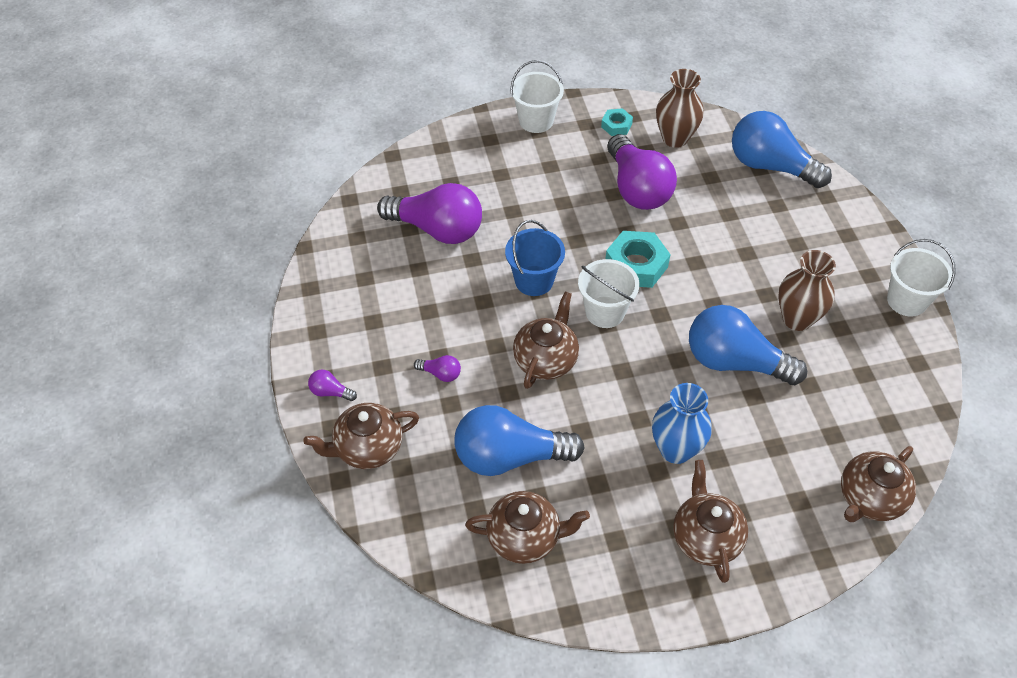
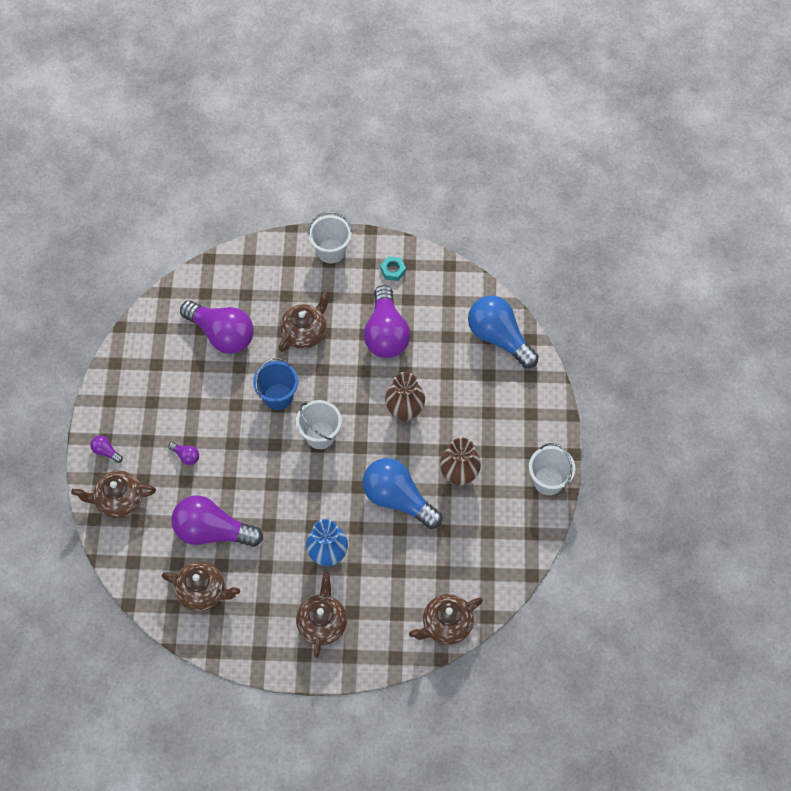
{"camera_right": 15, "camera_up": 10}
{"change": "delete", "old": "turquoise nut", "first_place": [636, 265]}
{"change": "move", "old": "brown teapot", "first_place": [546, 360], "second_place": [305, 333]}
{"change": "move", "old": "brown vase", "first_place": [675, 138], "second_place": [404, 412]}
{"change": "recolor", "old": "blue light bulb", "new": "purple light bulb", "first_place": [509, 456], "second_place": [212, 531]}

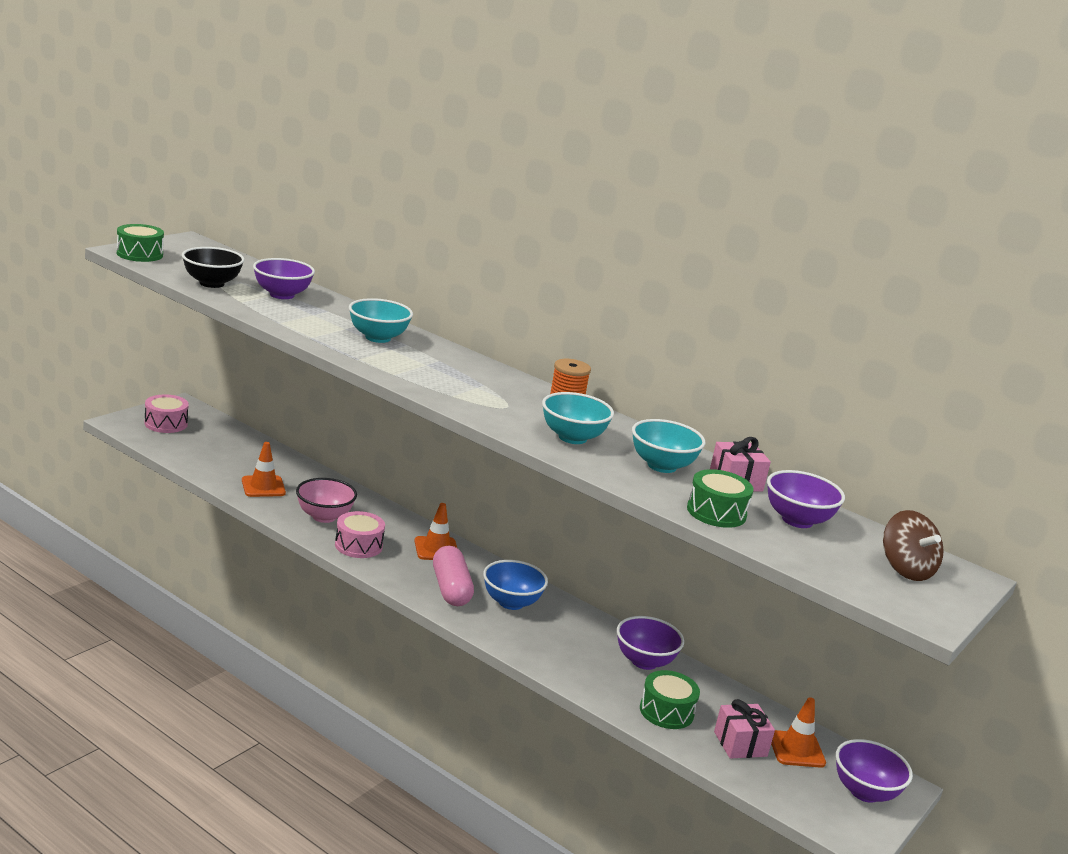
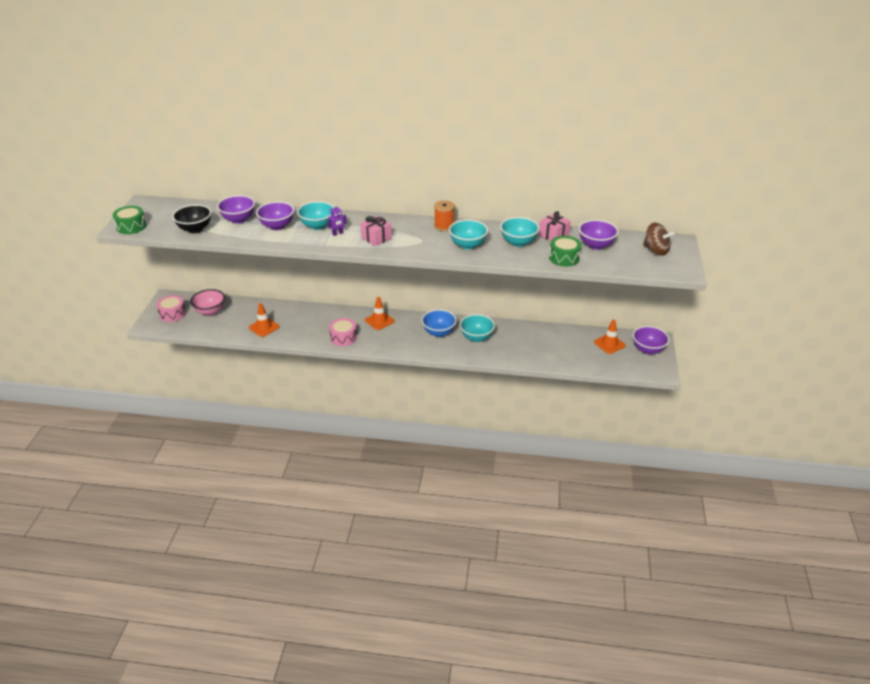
{"camera_right": -25, "camera_up": 15}
{"change": "delete", "old": "pink capsule", "first_place": [451, 589]}
{"change": "delete", "old": "green drum", "first_place": [666, 711]}
{"change": "insert", "new": "purple robot", "second_place": [338, 233]}
{"change": "insert", "new": "turquoise bowl", "second_place": [476, 337]}
{"change": "move", "old": "pink bowl", "first_place": [324, 516], "second_place": [210, 311]}
{"change": "move", "old": "purple bowl", "first_place": [644, 661], "second_place": [277, 226]}
{"change": "move", "old": "pink gift", "first_place": [740, 744], "second_place": [376, 238]}

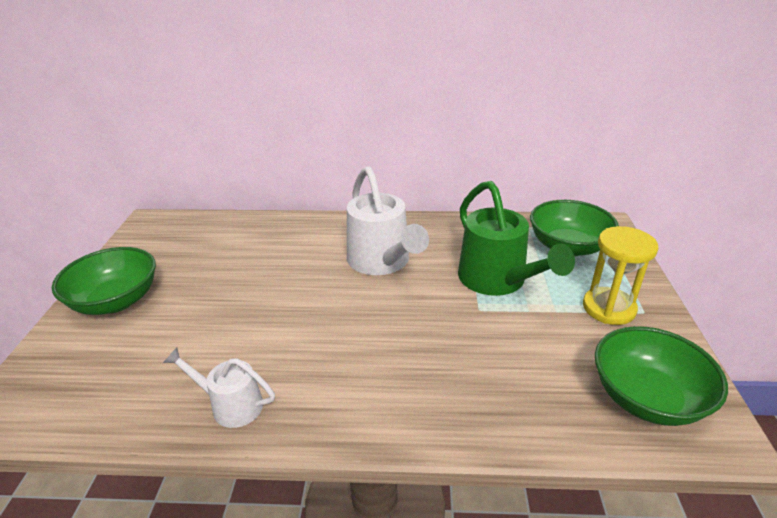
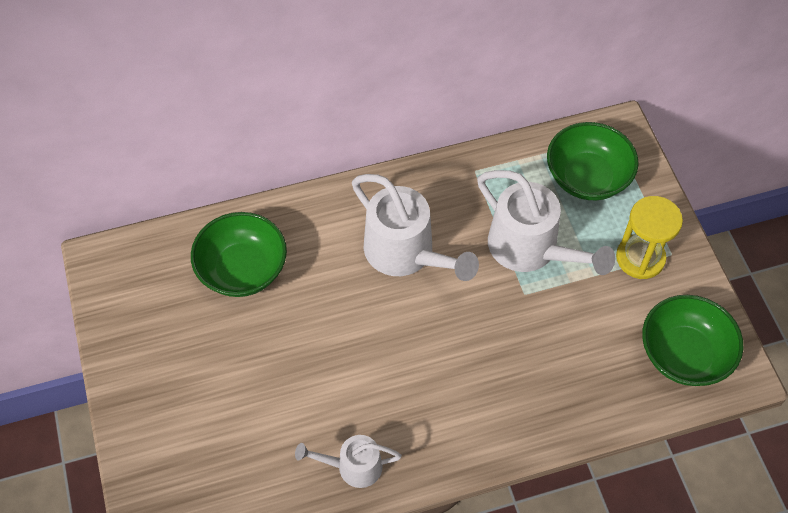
{"camera_right": -20, "camera_up": 25}
{"change": "move", "old": "green bowl", "first_place": [116, 301], "second_place": [242, 269]}
{"change": "recolor", "old": "green watering can", "new": "white watering can", "first_place": [498, 281], "second_place": [531, 250]}

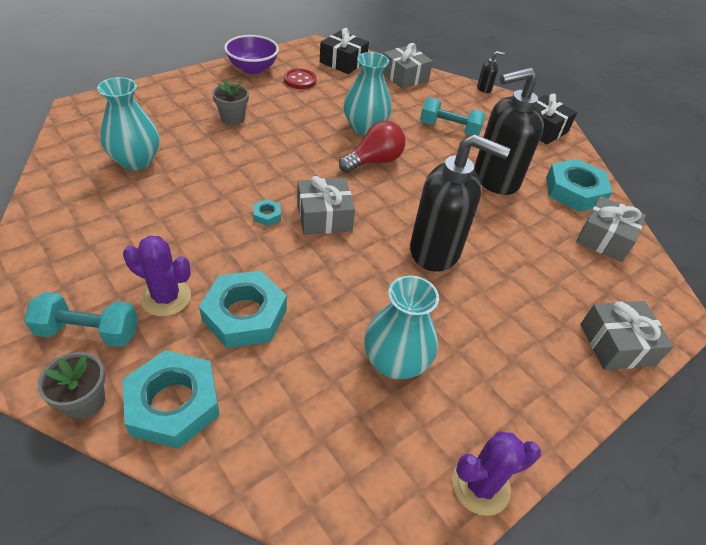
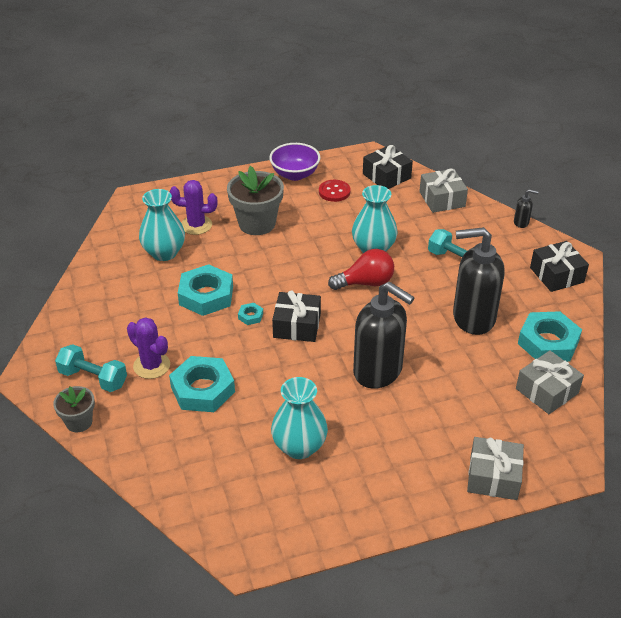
{"camera_right": 25, "camera_up": -5}
{"change": "move", "old": "turquoise nut", "first_place": [173, 404], "second_place": [206, 295]}
{"change": "move", "old": "purple cactus", "first_place": [480, 485], "second_place": [196, 225]}
{"change": "recolor", "old": "grey gift", "new": "black gift", "first_place": [324, 217], "second_place": [297, 326]}
{"change": "resize", "old": "grey flower pot", "first_place": [232, 118], "second_place": [257, 223], "factor": 1.74}

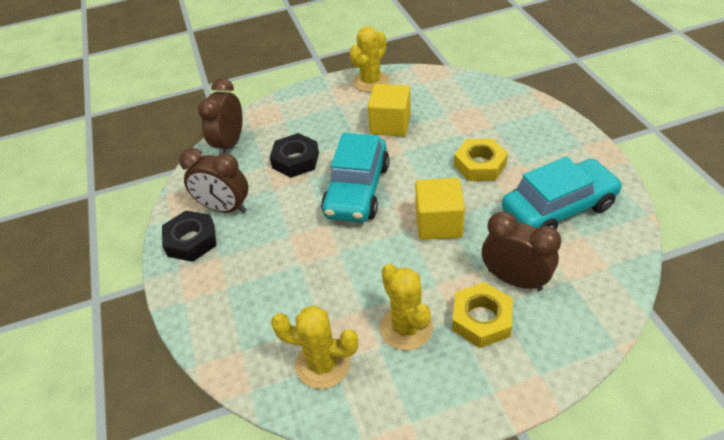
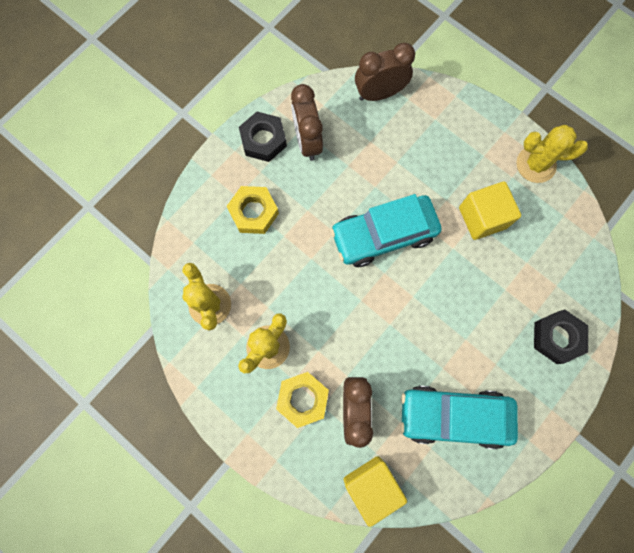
{"camera_right": 55, "camera_up": 30}
{"change": "move", "old": "black nut", "first_place": [295, 160], "second_place": [557, 337]}
{"change": "move", "old": "yellow cube", "first_place": [438, 223], "second_place": [371, 485]}
{"change": "move", "old": "yellow nut", "first_place": [479, 165], "second_place": [253, 212]}
{"change": "rotate", "old": "turquoise car", "first_place": [558, 208], "second_place": [453, 416], "degrees": 150}

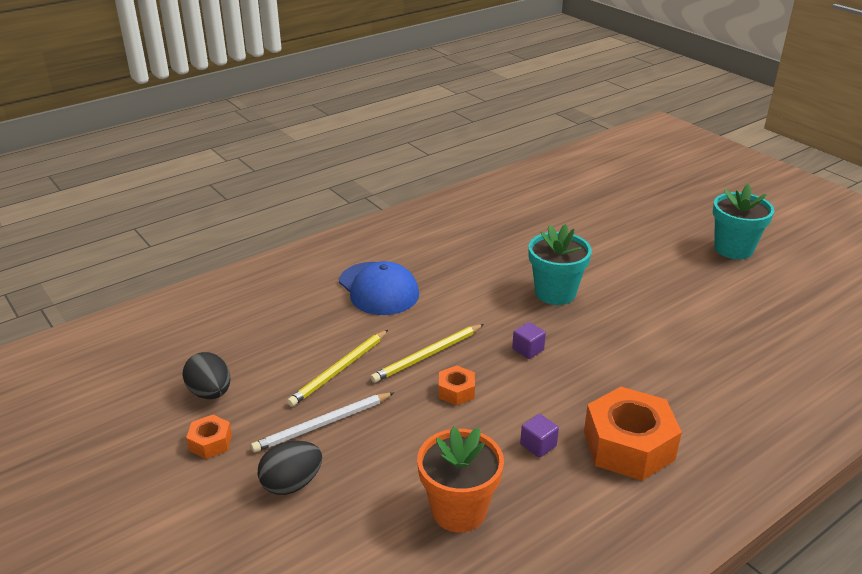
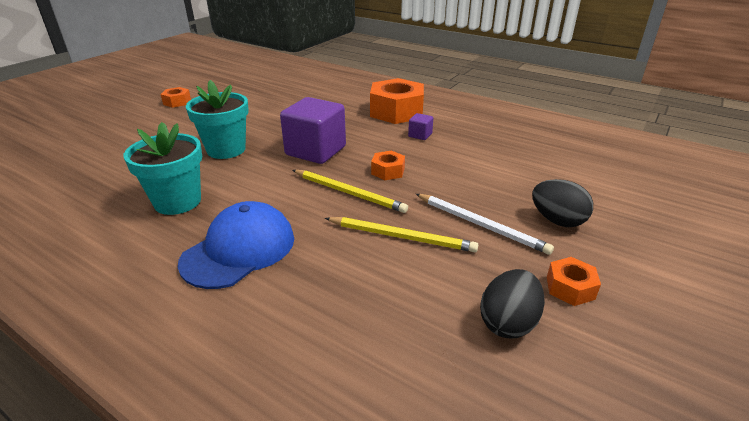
{"camera_right": -110, "camera_up": 0}
{"change": "delete", "old": "orange flower pot", "first_place": [459, 510]}
{"change": "insert", "new": "orange nut", "second_place": [177, 102]}
{"change": "move", "old": "turquoise flower pot", "first_place": [733, 249], "second_place": [177, 202]}
{"change": "resize", "old": "purple cube", "first_place": [528, 349], "second_place": [315, 151], "factor": 2.28}

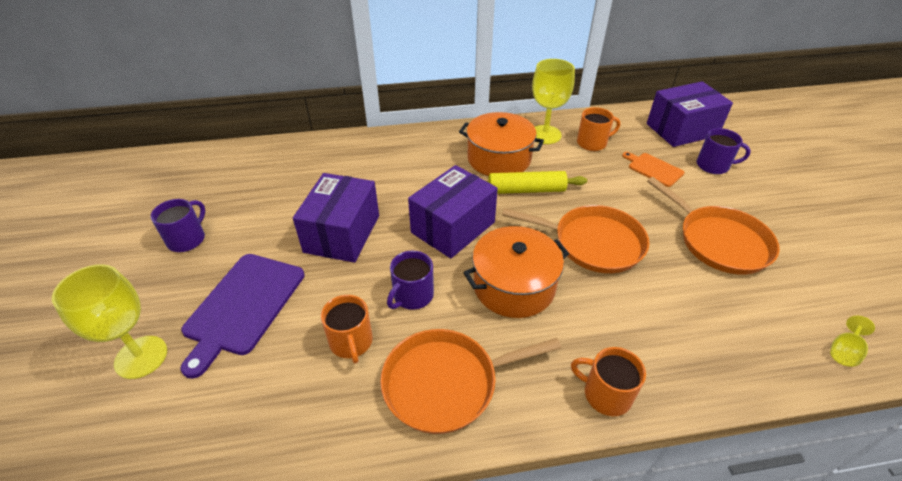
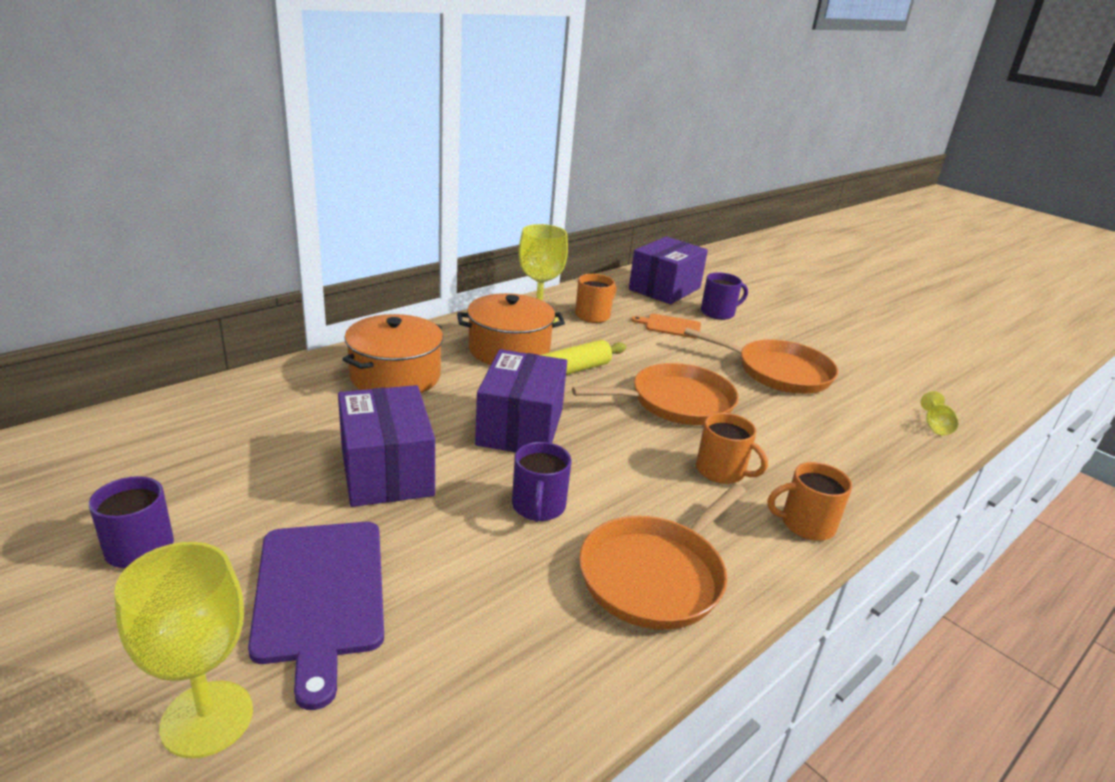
{"camera_right": -35, "camera_up": -15}
{"change": "move", "old": "orange mug", "first_place": [351, 342], "second_place": [721, 471]}
{"change": "move", "old": "orange pot", "first_place": [514, 286], "second_place": [395, 376]}

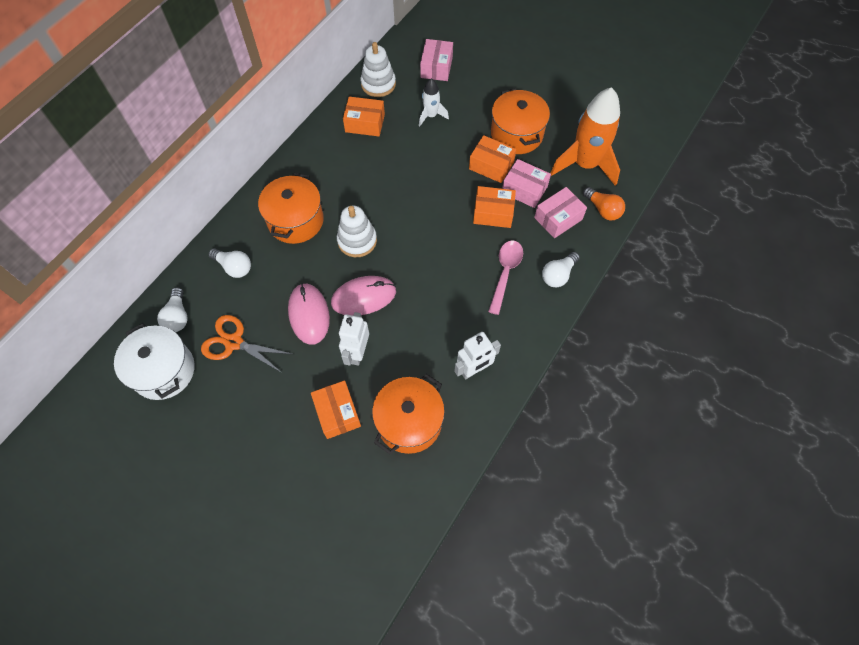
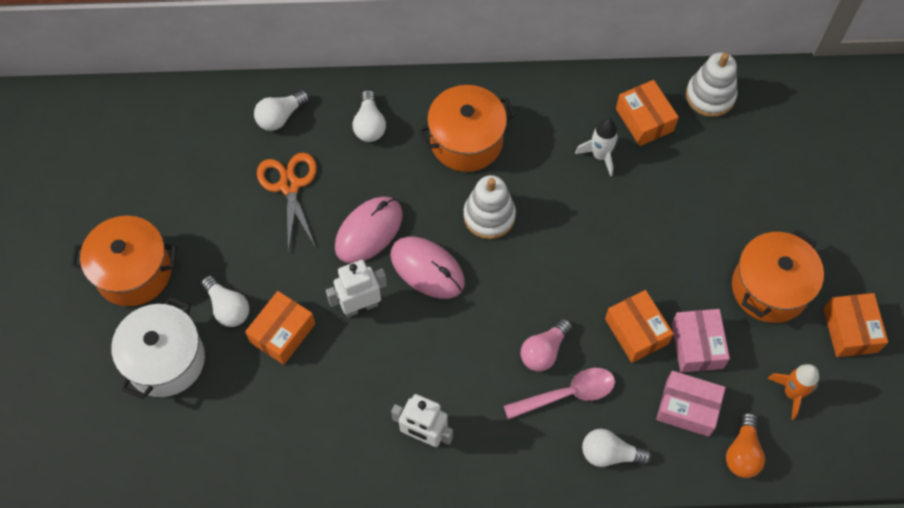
{"camera_right": 55, "camera_up": 0}
{"change": "delete", "old": "pink box", "first_place": [436, 67]}
{"change": "insert", "new": "white light bulb", "second_place": [228, 308]}
{"change": "insert", "new": "pink light bulb", "second_place": [544, 351]}
{"change": "move", "old": "white pot", "first_place": [164, 371], "second_place": [165, 360]}
{"change": "move", "old": "orange pot", "first_place": [409, 422], "second_place": [133, 272]}
{"change": "move", "old": "white rocket", "first_place": [431, 116], "second_place": [600, 155]}
{"change": "move", "old": "orange box", "first_place": [491, 165], "second_place": [850, 330]}
{"change": "resize", "old": "orange rocket", "first_place": [585, 164], "second_place": [792, 393], "factor": 0.5}

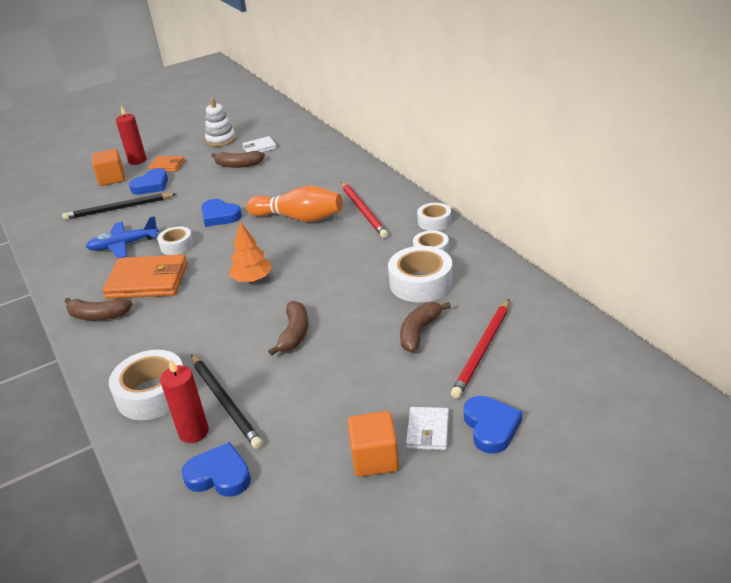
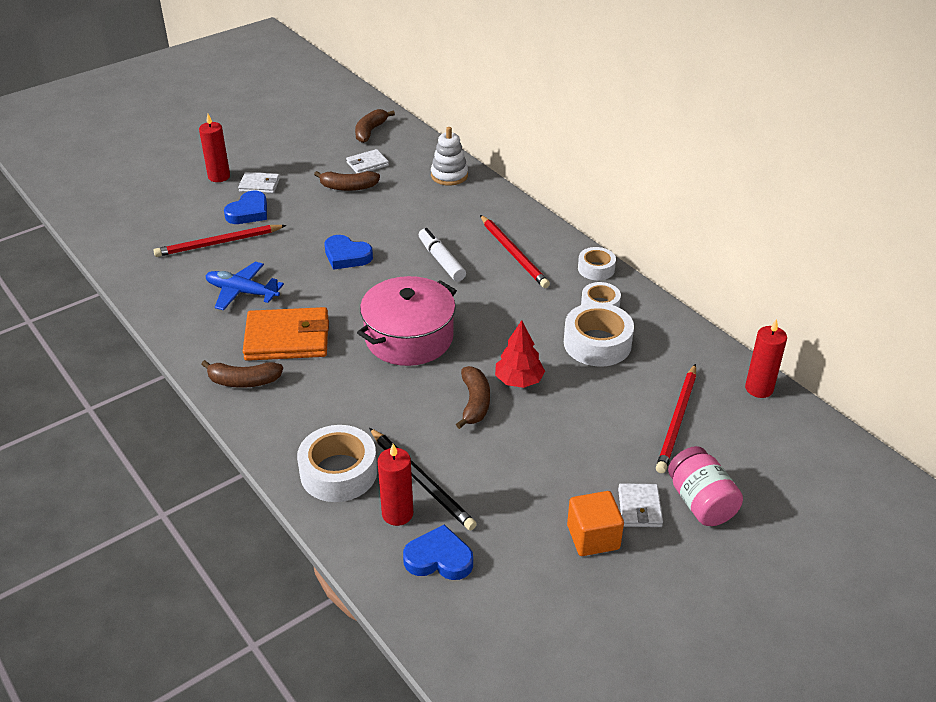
{"camera_right": -10, "camera_up": 5}
{"change": "delete", "old": "orange cube", "first_place": [112, 178]}
{"change": "delete", "old": "white tape", "first_place": [177, 245]}
{"change": "insert", "new": "red tree", "second_place": [519, 380]}
{"change": "insert", "new": "red candle", "second_place": [759, 388]}
{"change": "move", "old": "white stacking toy", "first_place": [221, 140], "second_place": [449, 175]}
{"change": "move", "old": "brown banana", "first_place": [419, 332], "second_place": [370, 131]}
{"change": "replace", "old": "orange tree", "new": "pink pot", "first_place": [252, 279], "second_place": [409, 337]}
{"change": "replace", "old": "orange bowling pin", "new": "white marker", "first_place": [299, 218], "second_place": [441, 260]}
{"change": "replace", "old": "blue heart", "new": "pink jar", "first_place": [491, 427], "second_place": [701, 502]}
{"change": "recolor", "old": "black pencil", "new": "red pencil", "first_place": [118, 209], "second_place": [218, 243]}
{"change": "recolor", "old": "orange wallet", "new": "white wallet", "first_place": [167, 166], "second_place": [259, 185]}
{"change": "rotate", "old": "blue plane", "first_place": [123, 245], "second_place": [242, 292], "degrees": 45}

